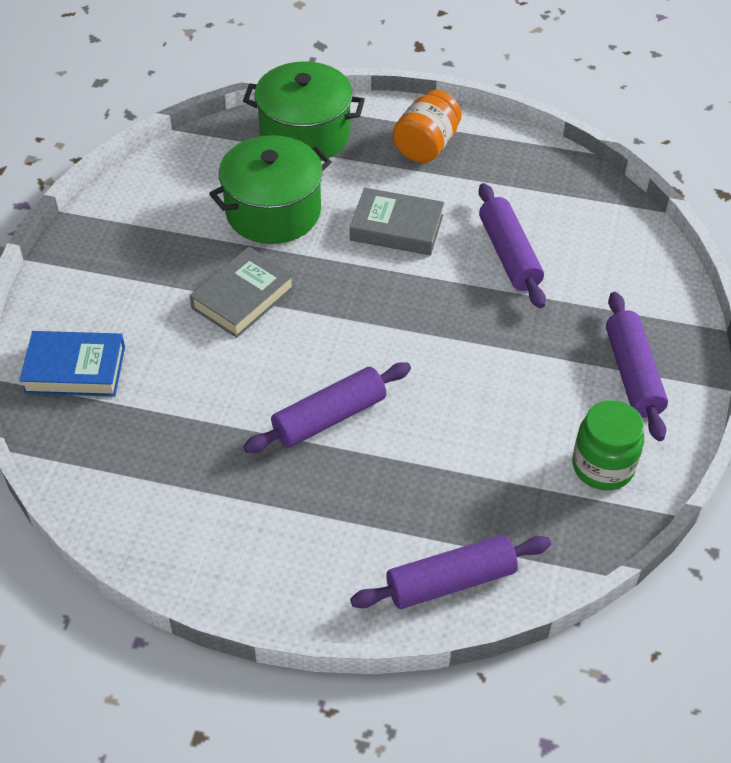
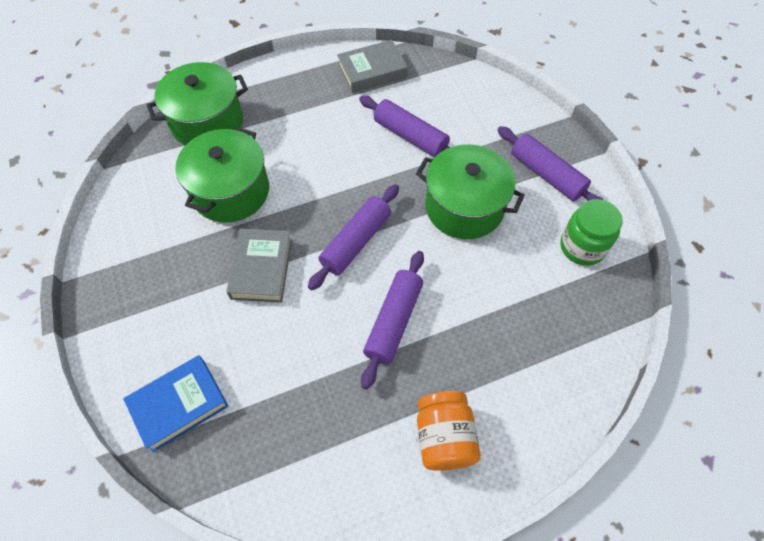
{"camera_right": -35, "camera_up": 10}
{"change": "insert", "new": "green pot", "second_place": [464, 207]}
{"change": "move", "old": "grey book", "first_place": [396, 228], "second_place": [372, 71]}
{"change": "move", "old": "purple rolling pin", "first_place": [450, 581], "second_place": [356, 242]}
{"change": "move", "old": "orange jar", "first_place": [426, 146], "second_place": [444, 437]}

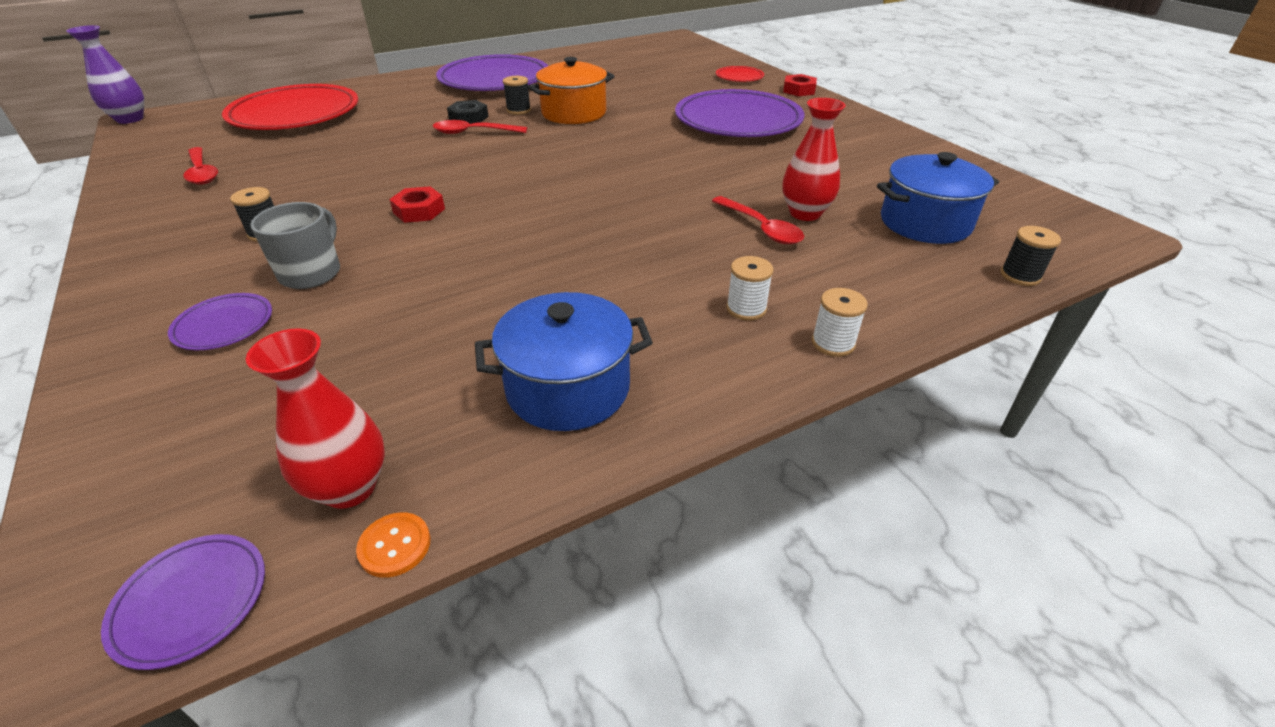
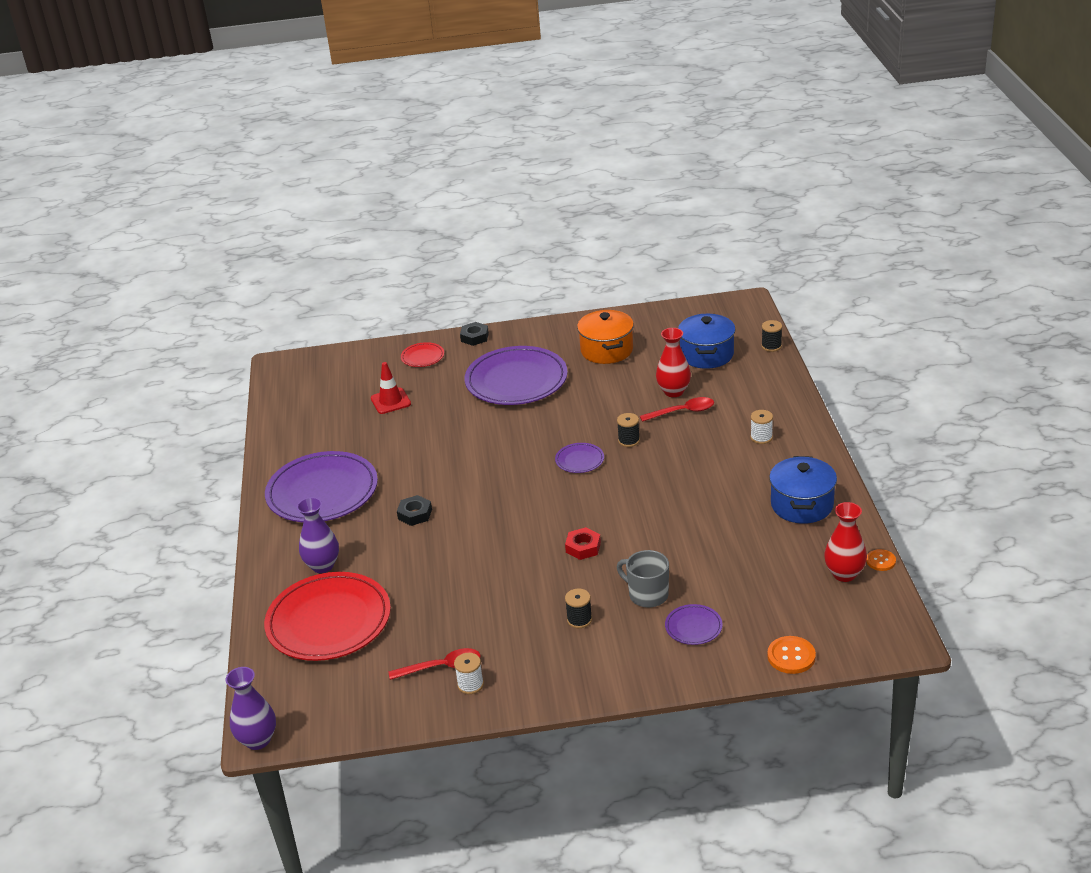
{"camera_right": -65, "camera_up": -5}
{"change": "delete", "old": "red spoon", "first_place": [473, 132]}
{"change": "insert", "new": "purple vase", "second_place": [322, 566]}
{"change": "insert", "new": "red traffic cone", "second_place": [390, 401]}
{"change": "insert", "new": "orange button", "second_place": [791, 656]}
{"change": "move", "old": "purple plate", "first_place": [191, 601], "second_place": [579, 460]}
{"change": "move", "old": "black spool", "first_place": [518, 110], "second_place": [629, 440]}
{"change": "move", "old": "orange pot", "first_place": [574, 113], "second_place": [607, 350]}
{"change": "move", "old": "white spool", "first_place": [833, 343], "second_place": [470, 685]}
{"change": "recolor", "old": "red nut", "new": "black nut", "first_place": [799, 90], "second_place": [474, 337]}

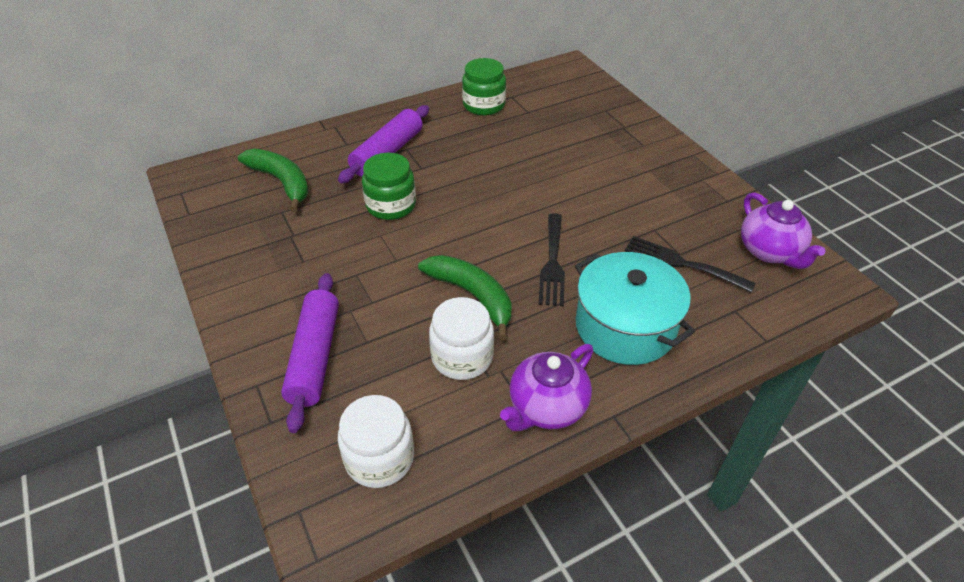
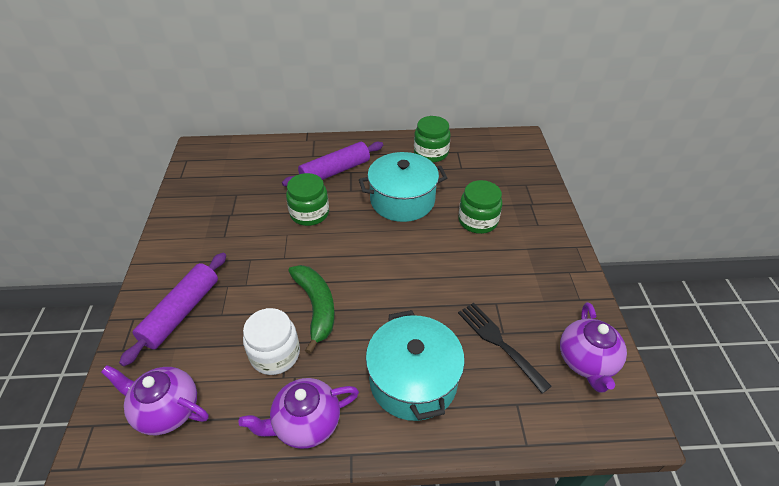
{"camera_right": 25, "camera_up": 0}
{"change": "delete", "old": "green banana", "first_place": [282, 182]}
{"change": "delete", "old": "black fork", "first_place": [552, 263]}
{"change": "insert", "new": "turquoise pot", "second_place": [402, 200]}
{"change": "insert", "new": "green jar", "second_place": [478, 221]}
{"change": "replace", "old": "white jar", "new": "purple teapot", "first_place": [379, 458], "second_place": [167, 410]}

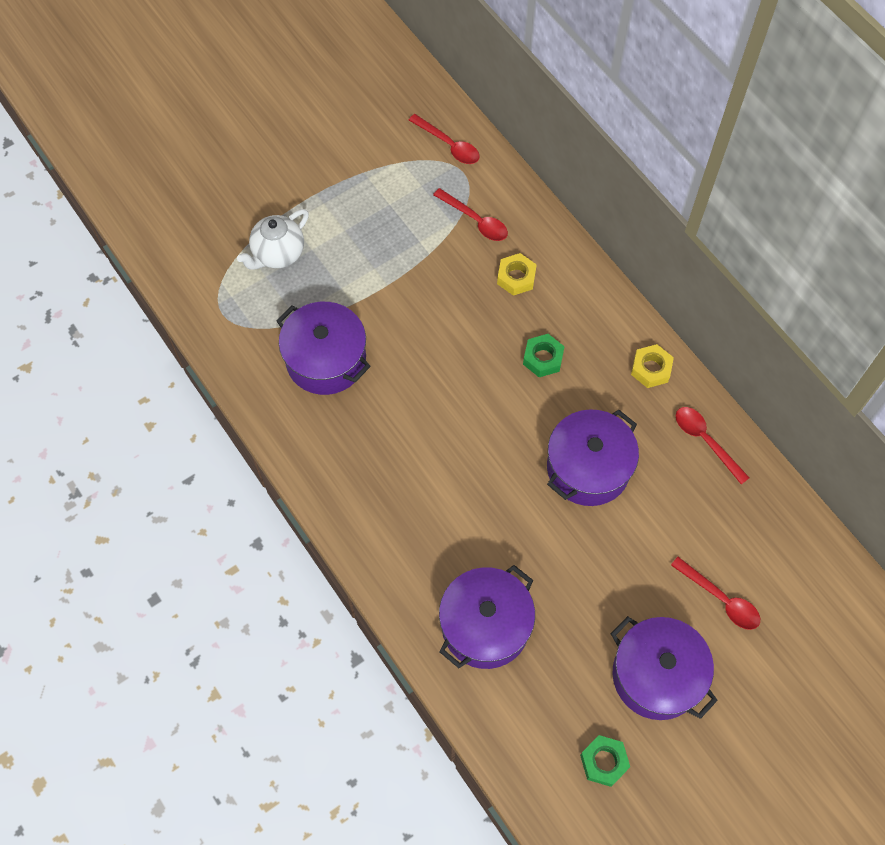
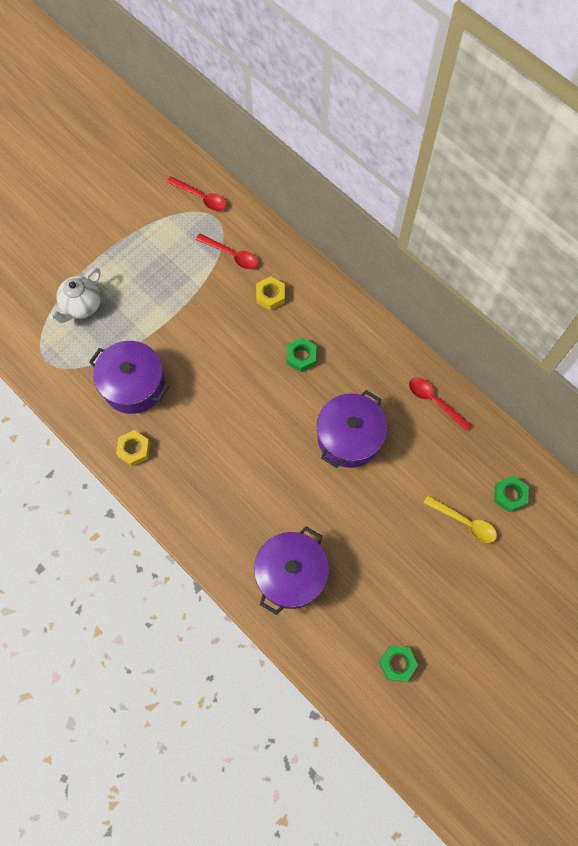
{"camera_right": -10, "camera_up": 5}
{"change": "delete", "old": "purple pot", "first_place": [656, 675]}
{"change": "insert", "new": "green nut", "second_place": [509, 495]}
{"change": "move", "old": "yellow nut", "first_place": [651, 369], "second_place": [134, 449]}
{"change": "recolor", "old": "red spoon", "new": "yellow spoon", "first_place": [720, 599], "second_place": [464, 522]}

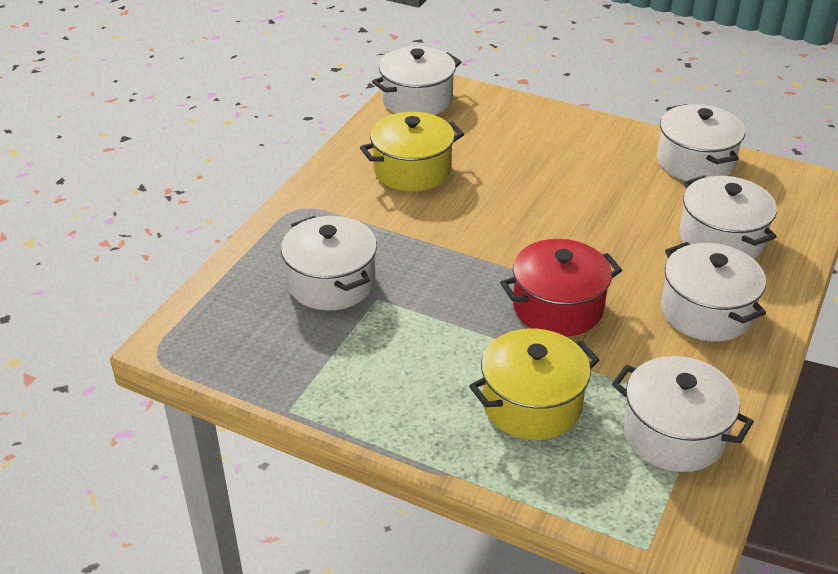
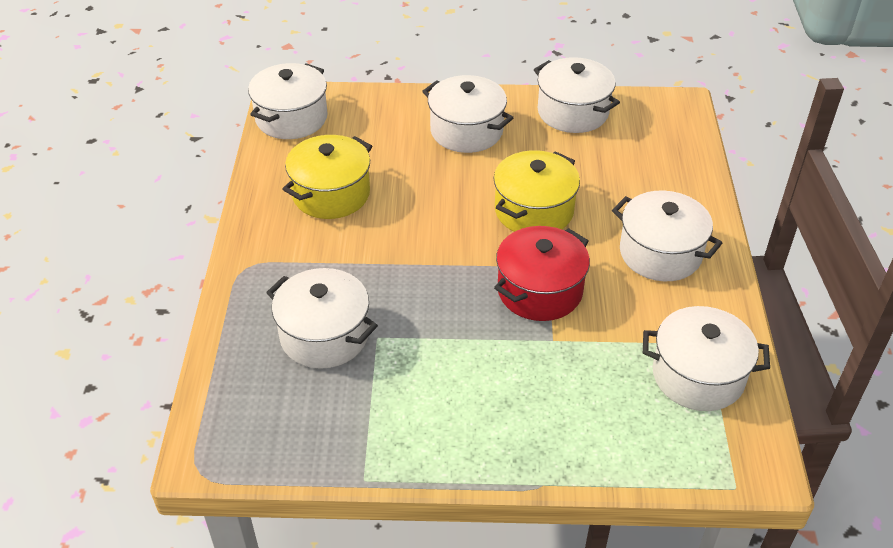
{"camera_right": -25, "camera_up": 5}
{"change": "move", "old": "yellow pot", "first_place": [532, 404], "second_place": [534, 211]}
{"change": "move", "old": "white pot", "first_place": [721, 239], "second_place": [466, 131]}

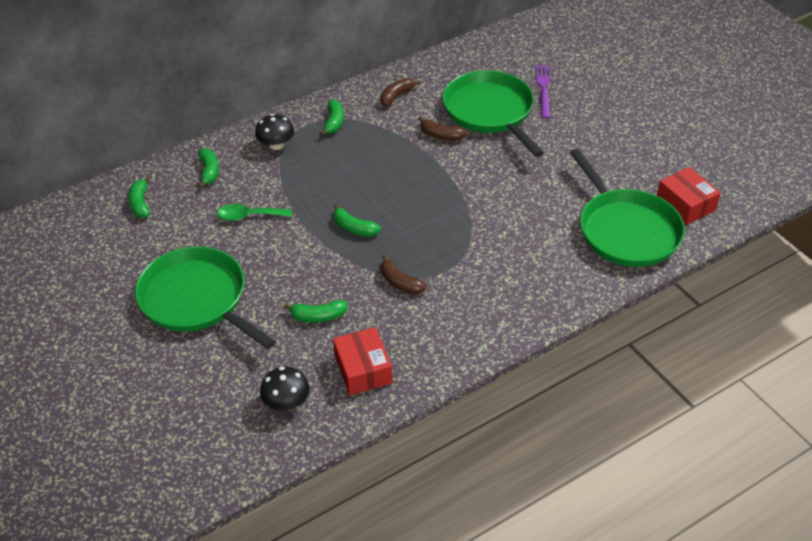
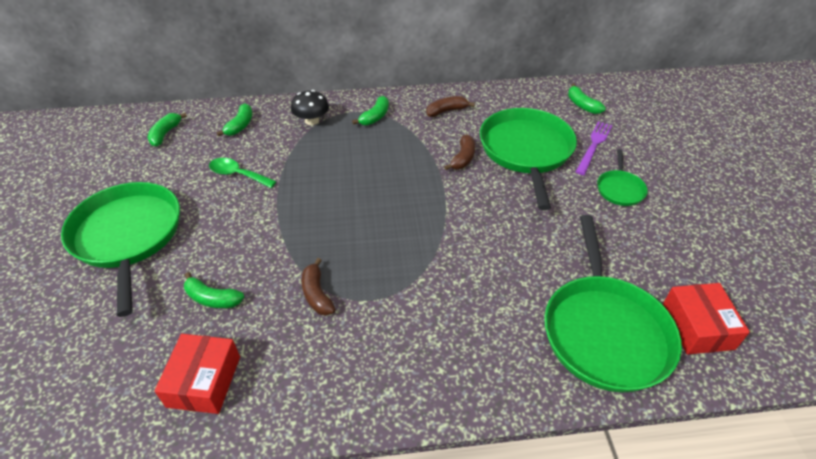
{"camera_right": 25, "camera_up": 0}
{"change": "delete", "old": "black mushroom", "first_place": [286, 402]}
{"change": "insert", "new": "green pan", "second_place": [620, 189]}
{"change": "move", "old": "green banana", "first_place": [354, 228], "second_place": [582, 105]}
{"change": "rotate", "old": "brown banana", "first_place": [441, 135], "second_place": [463, 158], "degrees": -120}

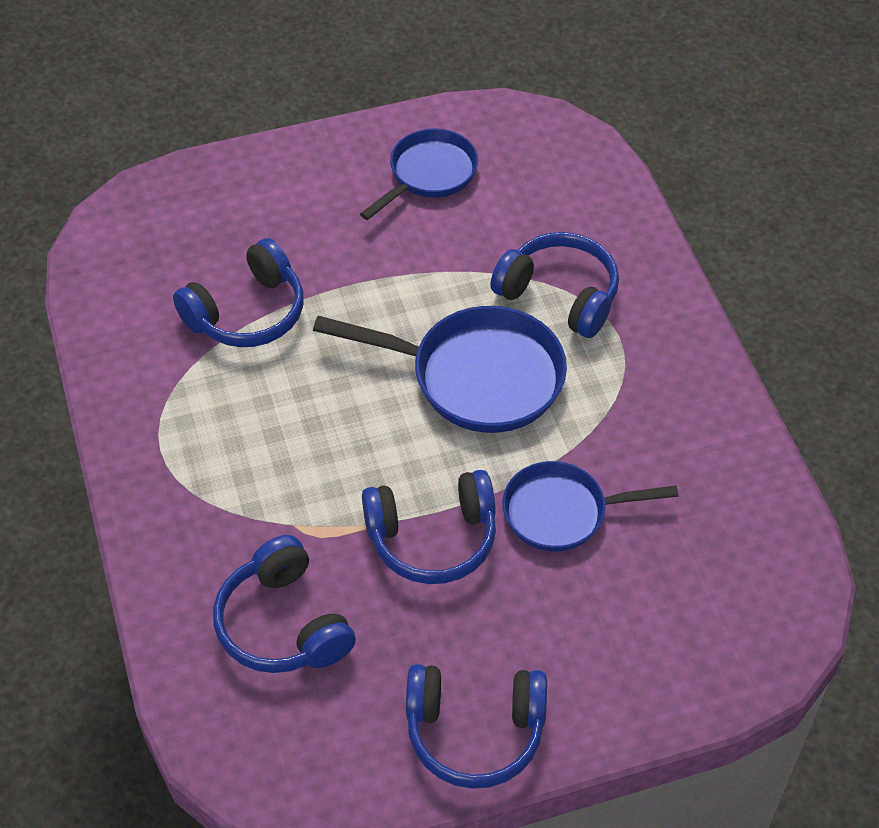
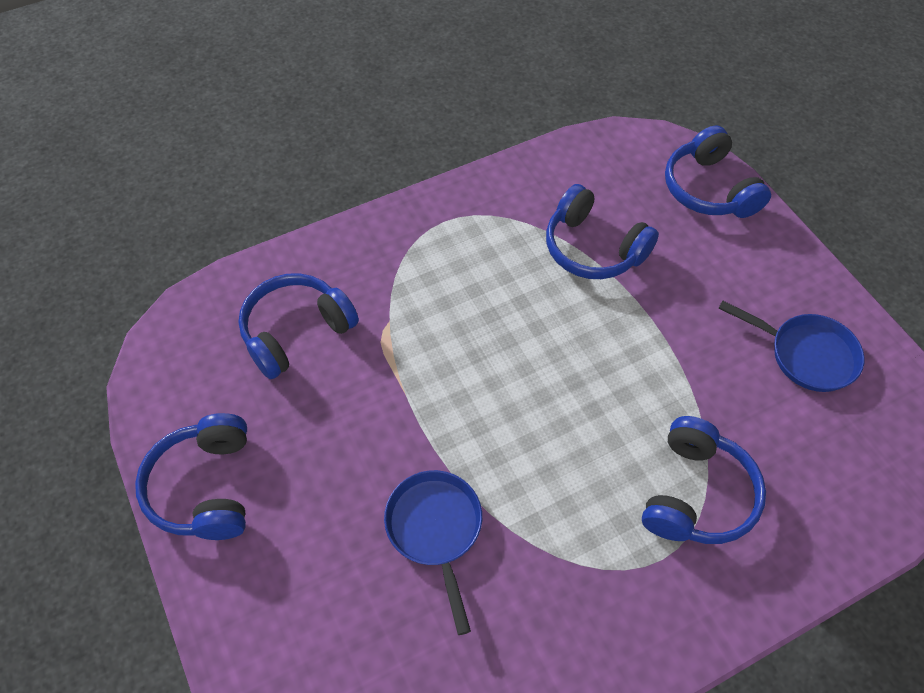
{"camera_right": 80, "camera_up": 5}
{"change": "delete", "old": "blue pan", "first_place": [477, 377]}
{"change": "move", "old": "blue headphones", "first_place": [432, 538], "second_place": [709, 189]}

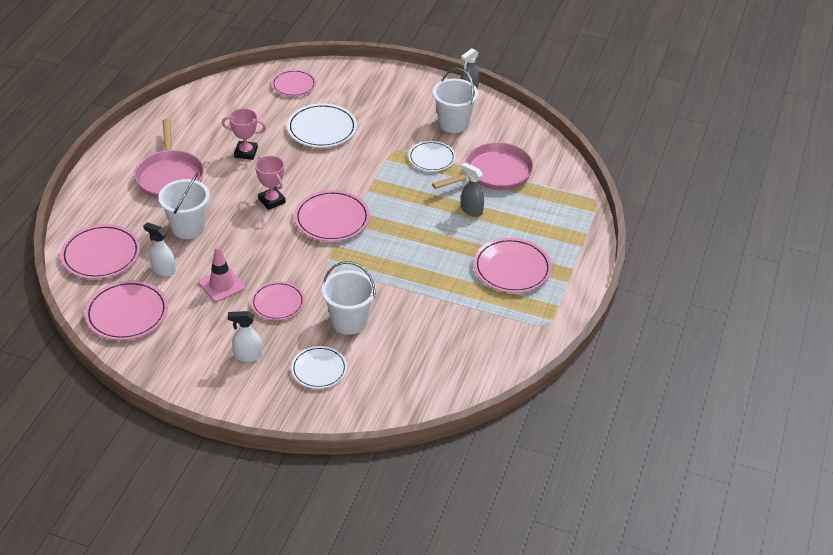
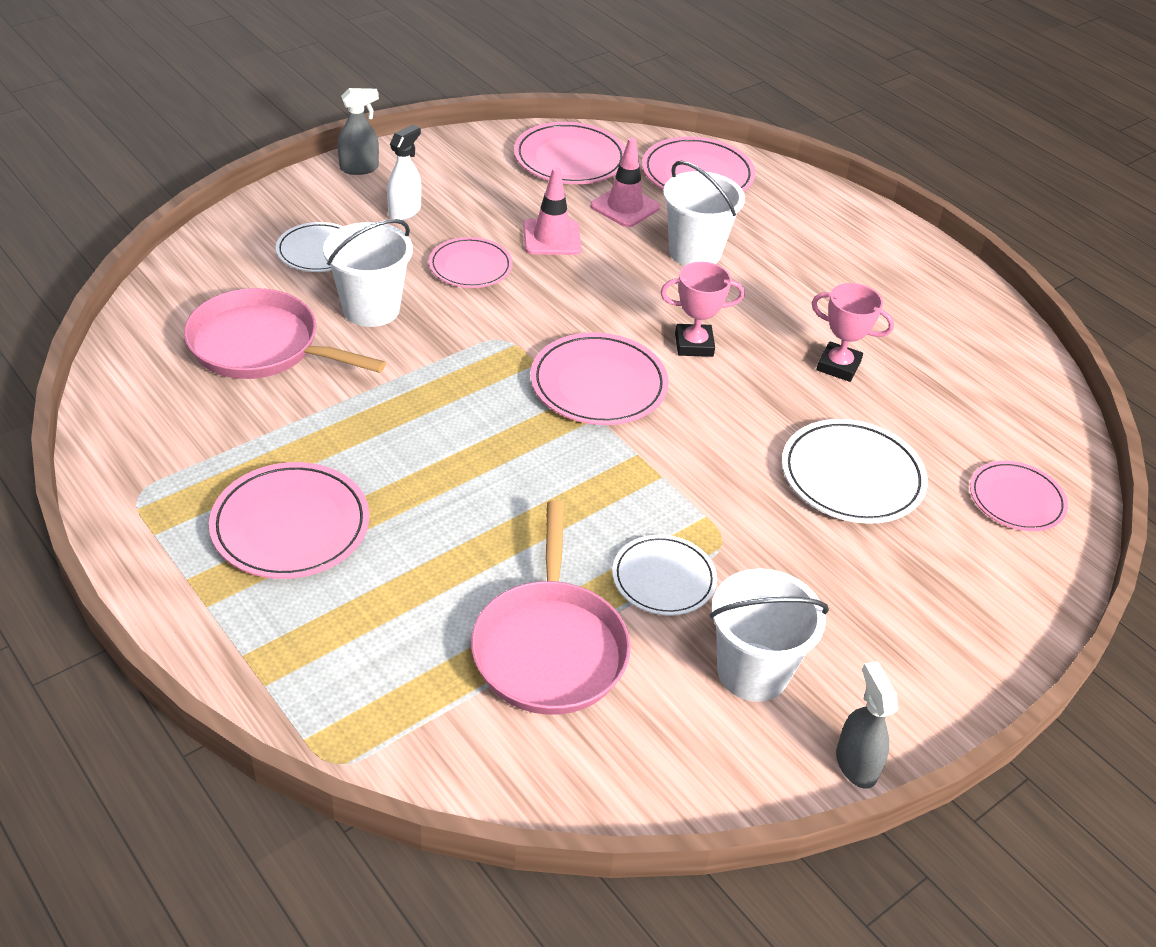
{"camera_right": 120, "camera_up": 0}
{"change": "move", "old": "pink pan", "first_place": [170, 176], "second_place": [261, 346]}
{"change": "move", "old": "grey spray bottle", "first_place": [471, 210], "second_place": [359, 168]}
{"change": "replace", "old": "white spray bottle", "new": "pink traffic cone", "first_place": [163, 270], "second_place": [624, 207]}
{"change": "rotate", "old": "pink trophy", "first_place": [246, 152], "second_place": [838, 366], "degrees": 75}

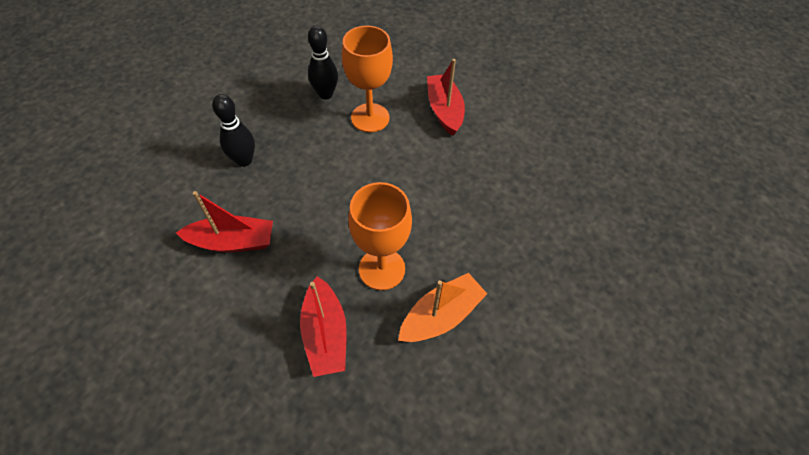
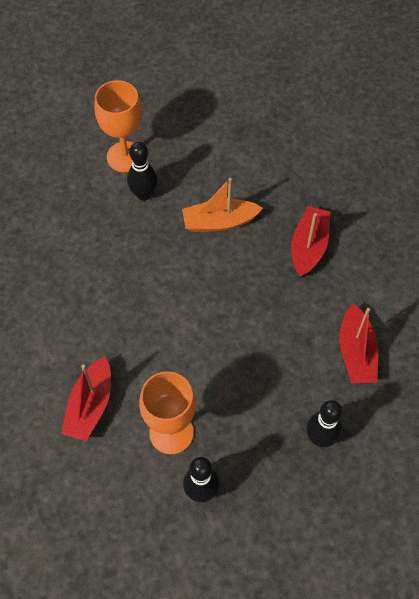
{"camera_right": -150, "camera_up": 5}
{"change": "insert", "new": "black bowling pin", "second_place": [144, 194]}
{"change": "move", "old": "orange goblet", "first_place": [382, 269], "second_place": [125, 157]}
{"change": "rotate", "old": "red boat", "first_place": [232, 242], "second_place": [356, 352], "degrees": -120}

